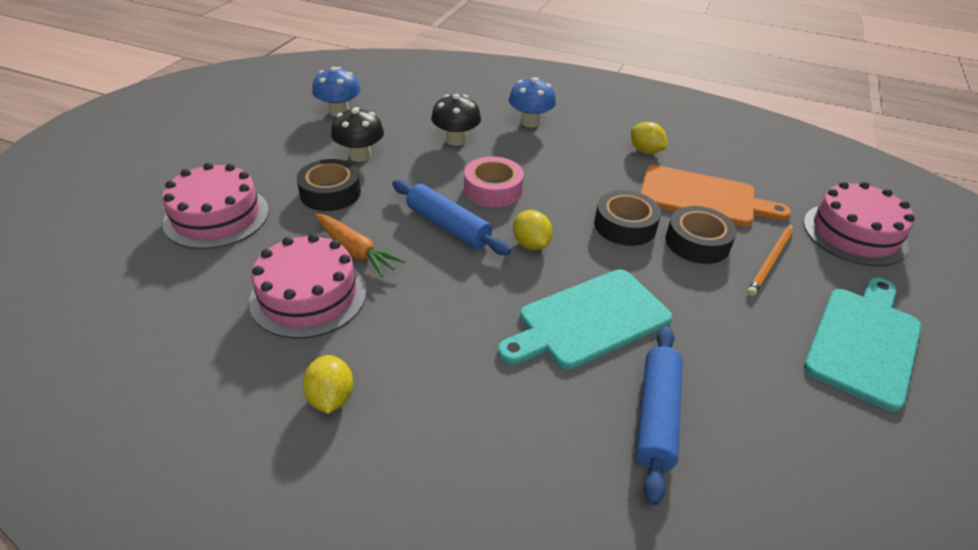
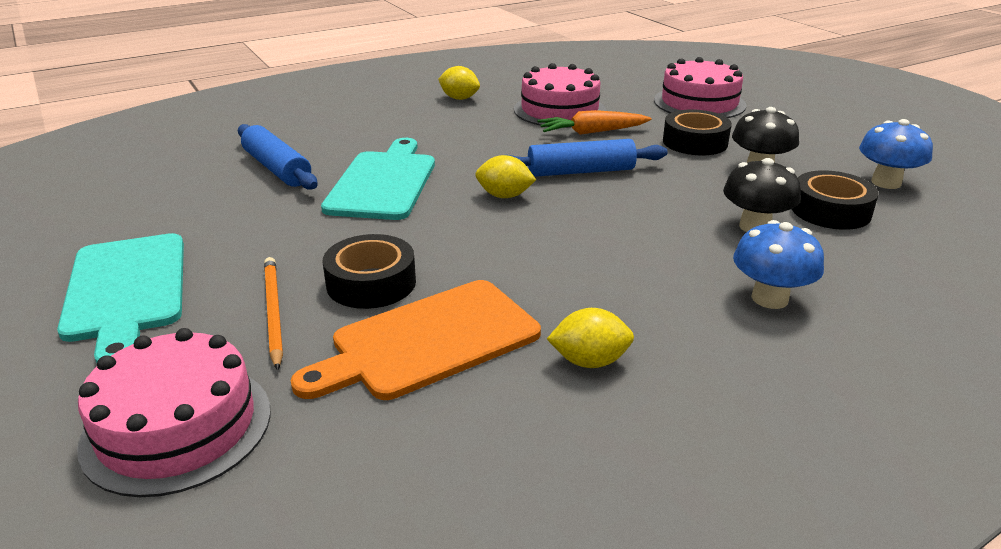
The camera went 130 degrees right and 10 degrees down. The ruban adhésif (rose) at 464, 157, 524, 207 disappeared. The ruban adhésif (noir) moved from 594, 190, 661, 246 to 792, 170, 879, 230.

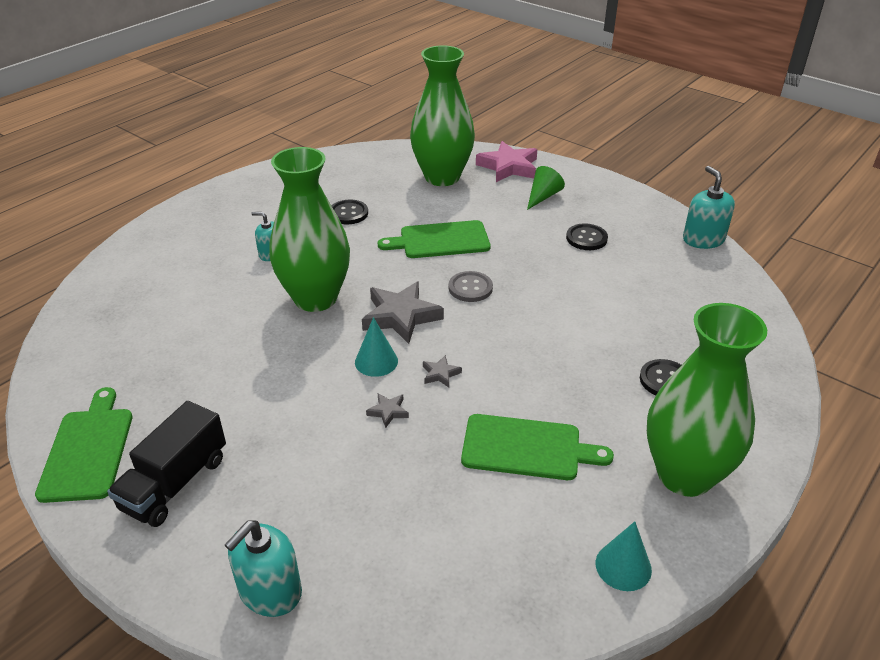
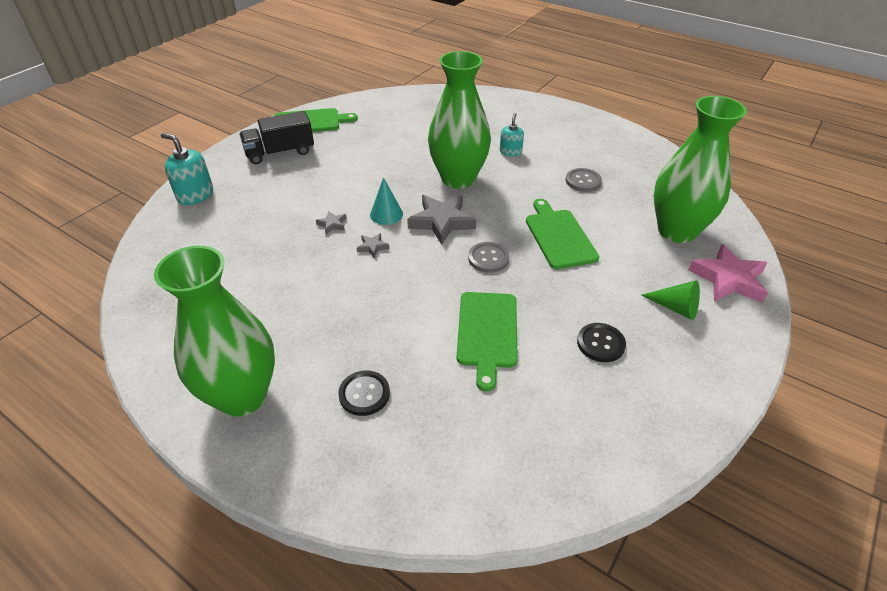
The camera went 85 degrees right and 5 degrees up. The camion (noir) at 107, 401, 226, 527 turned 45 degrees counterclockwise. The bouton (noir) at 331, 200, 368, 224 became the bouton (gris) at 566, 168, 602, 192. The planche à découper (vert) moved from 461, 414, 614, 480 to 457, 292, 518, 392. The cône (turquoise) at 596, 521, 652, 591 disappeared. The distributeur de savon (turquoise) at 683, 166, 735, 249 disappeared.

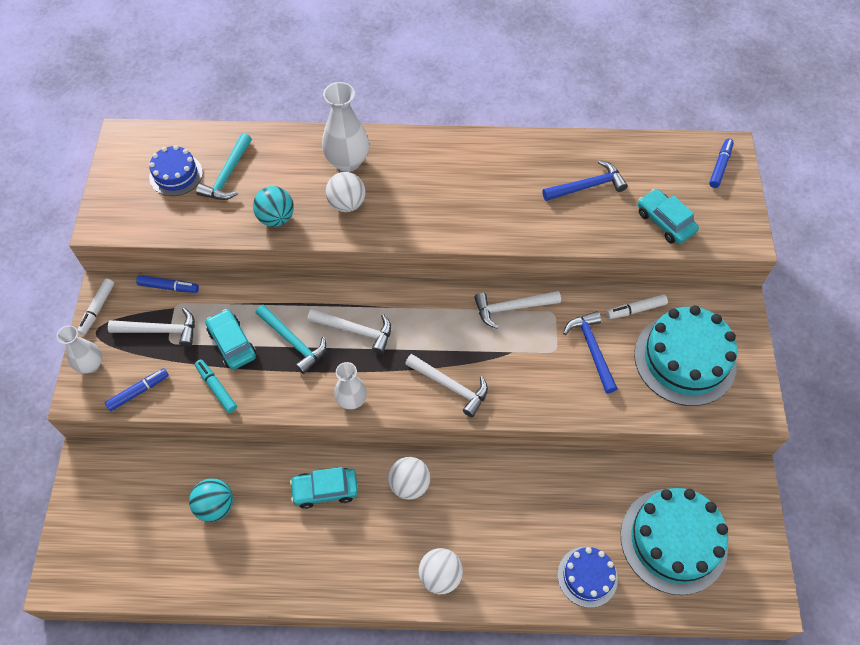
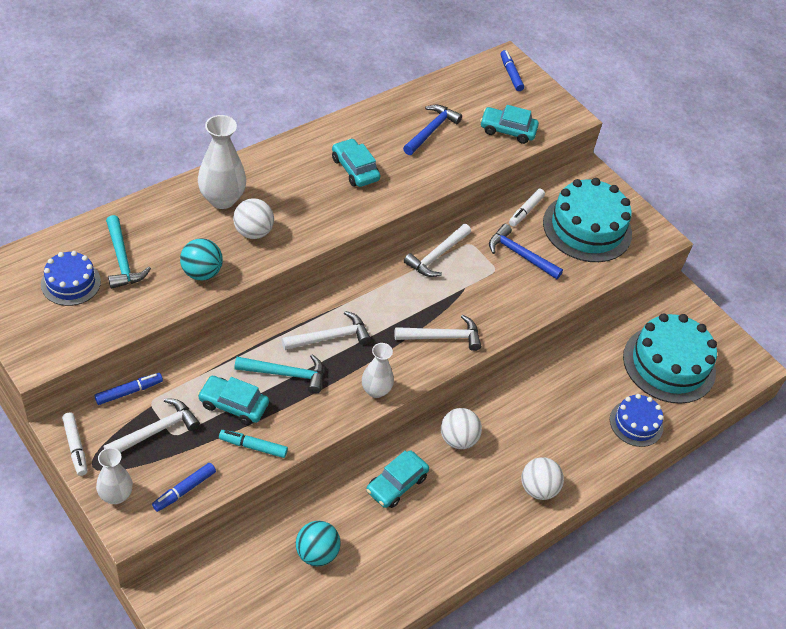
The camera went 45 degrees left and 10 degrees down. The feutre (bleu) at 105, 368, 169, 411 turned 150 degrees counterclockwise. The voiture (turquoise) at 332, 138, 380, 187 appeared.

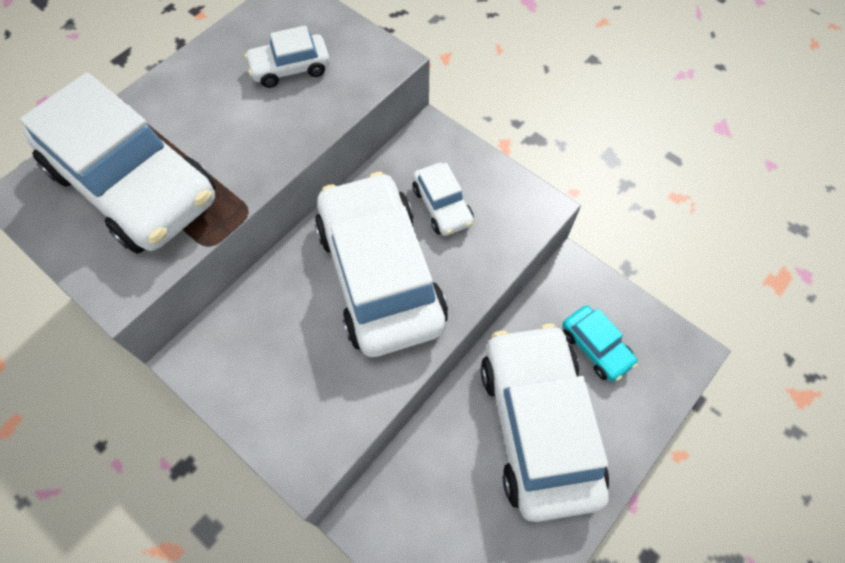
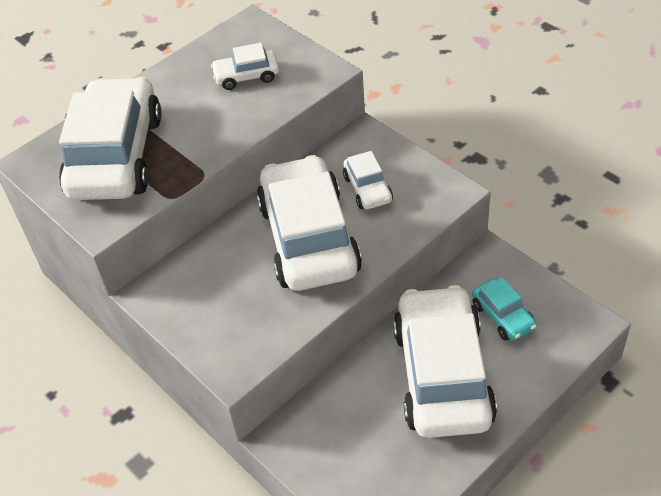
The camera went 10 degrees right and 15 degrees down. The voiture (blanc) at 20, 72, 216, 254 turned 135 degrees counterclockwise.

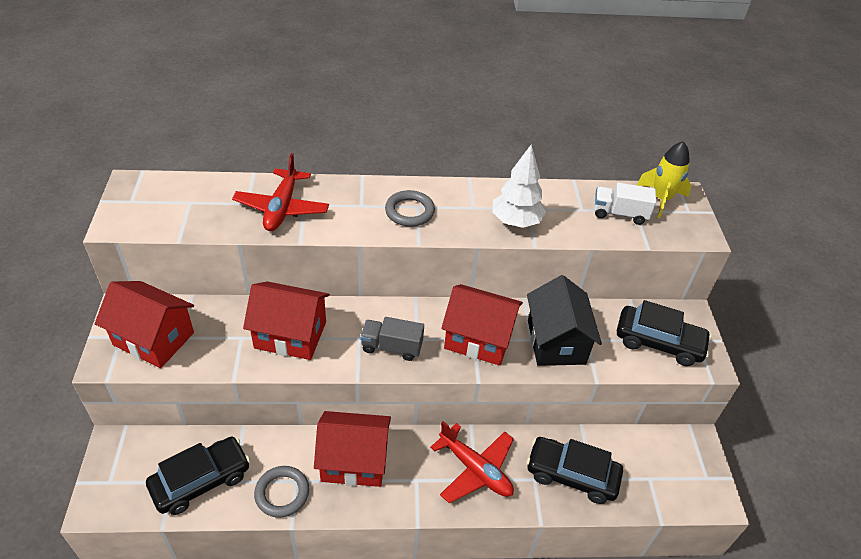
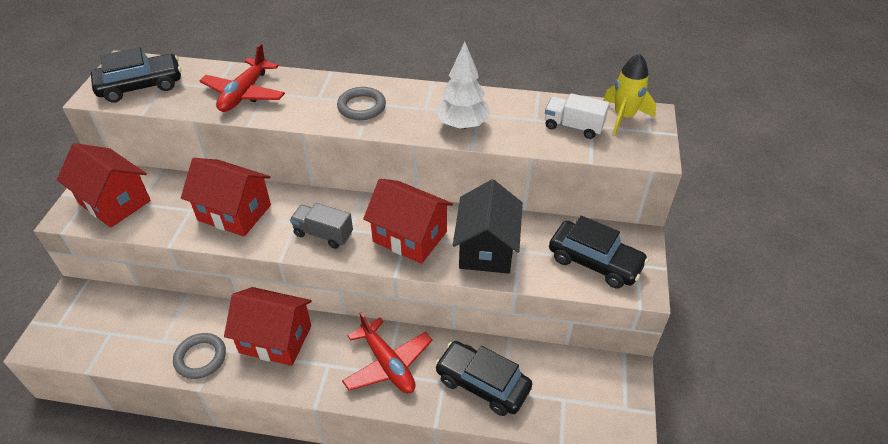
The camera went 15 degrees right and 0 degrees up. The voiture (noir) moved from 146, 437, 250, 515 to 91, 47, 181, 103.

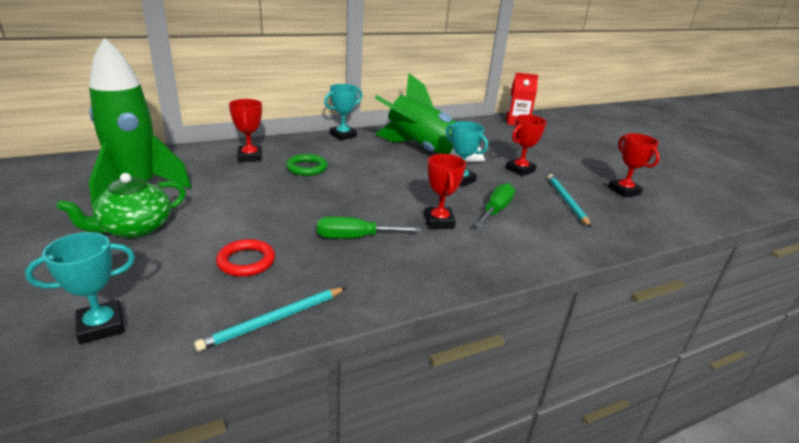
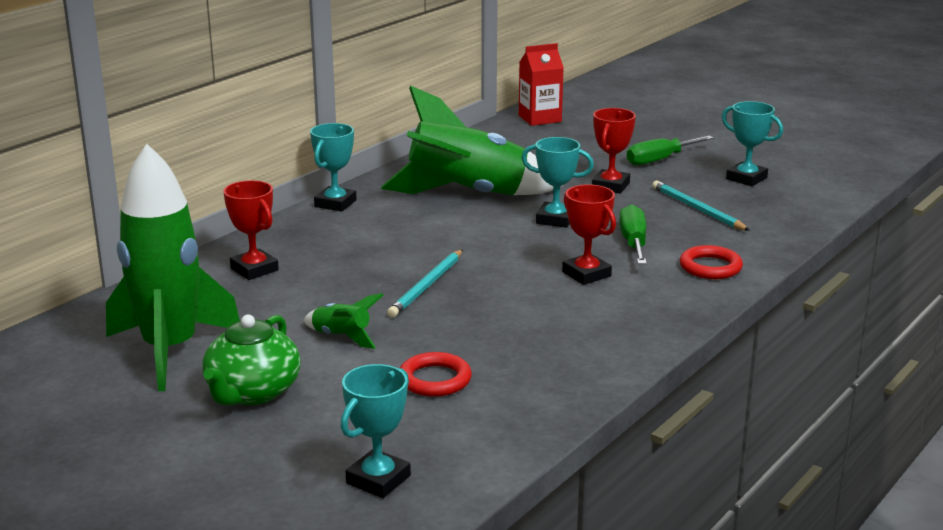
The camera went 25 degrees left and 5 degrees down. The crayon (turquoise) moved from 194, 287, 346, 351 to 387, 249, 463, 317. The anneau (vert) at 286, 154, 328, 176 disappeared. The tournevis (vert) moved from 317, 216, 421, 238 to 626, 136, 713, 165. The trophée (rouge) at 608, 133, 660, 197 became the trophée (turquoise) at 722, 101, 783, 186. The fusée (vert) at 304, 293, 383, 349 appeared. The anneau (rouge) at 680, 245, 743, 279 appeared.

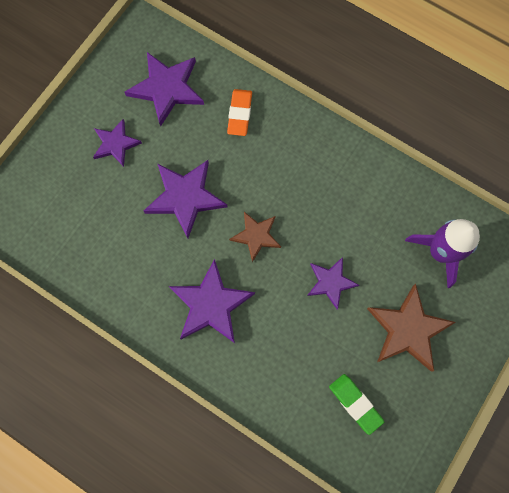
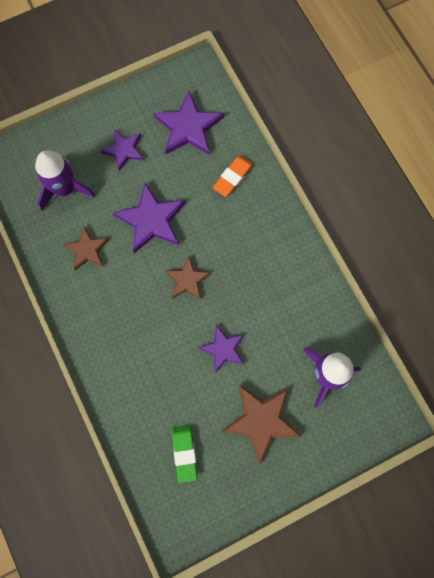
The camera went 30 degrees right and 0 degrees up. The étoile (violet) at 169, 259, 255, 343 disappeared. The fusée (violet) at 35, 150, 95, 211 appeared. The étoile (marron) at 63, 227, 109, 270 appeared.

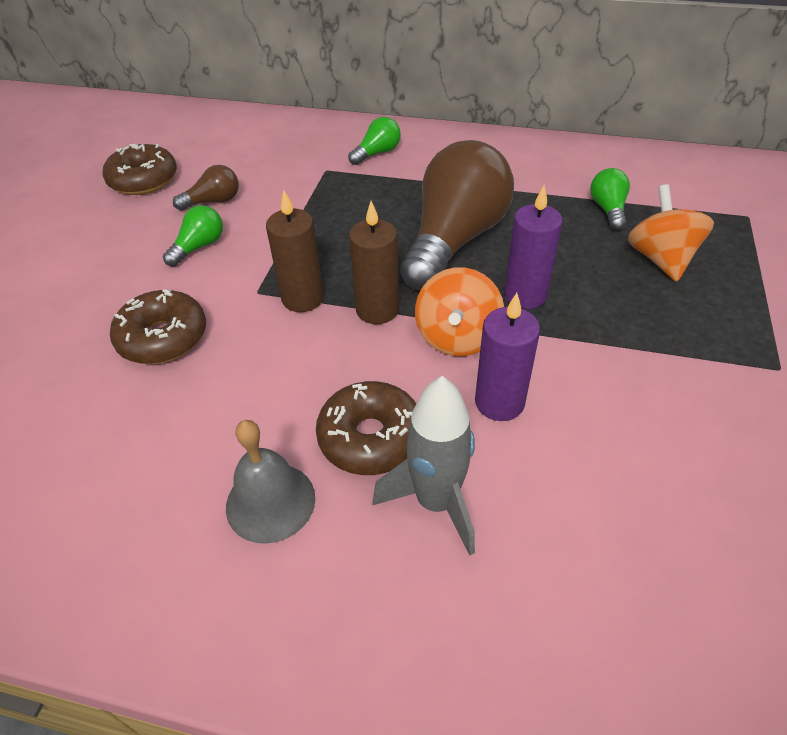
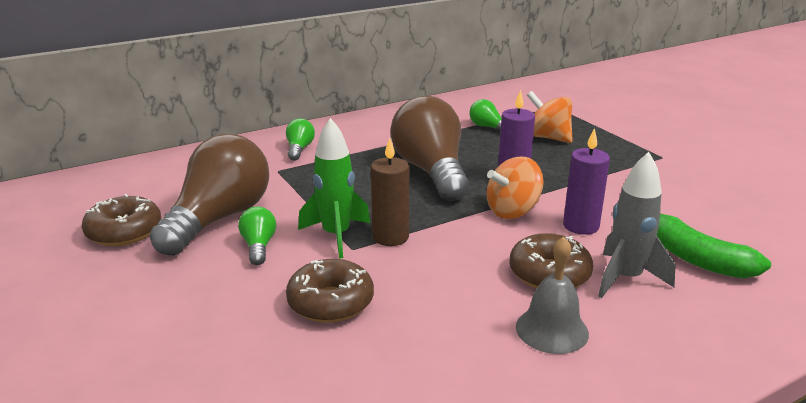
The camera went 45 degrees left and 20 degrees down. The ampoule (marron) at 173, 165, 239, 211 changed to 2.30 times the size. The bougie (marron) at 349, 201, 399, 324 disappeared. The toupie (orange) at 415, 267, 504, 356 turned 90 degrees clockwise. The fusée (vert) at 298, 118, 370, 259 appeared. The banane (vert) at 657, 213, 771, 279 appeared.

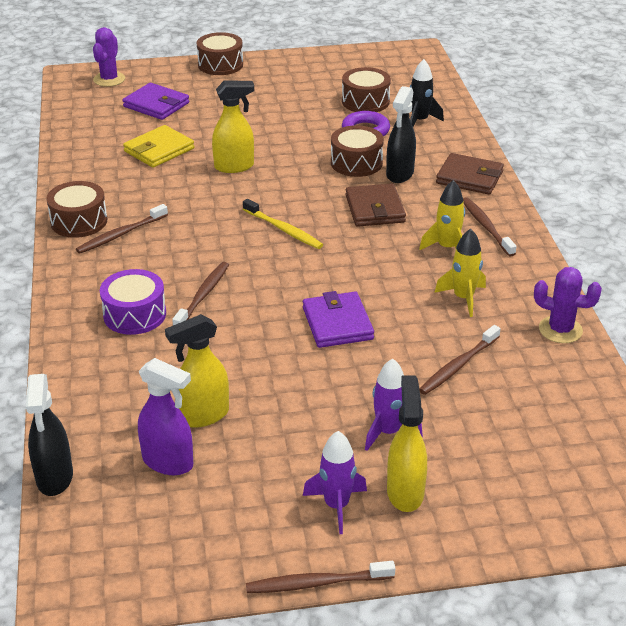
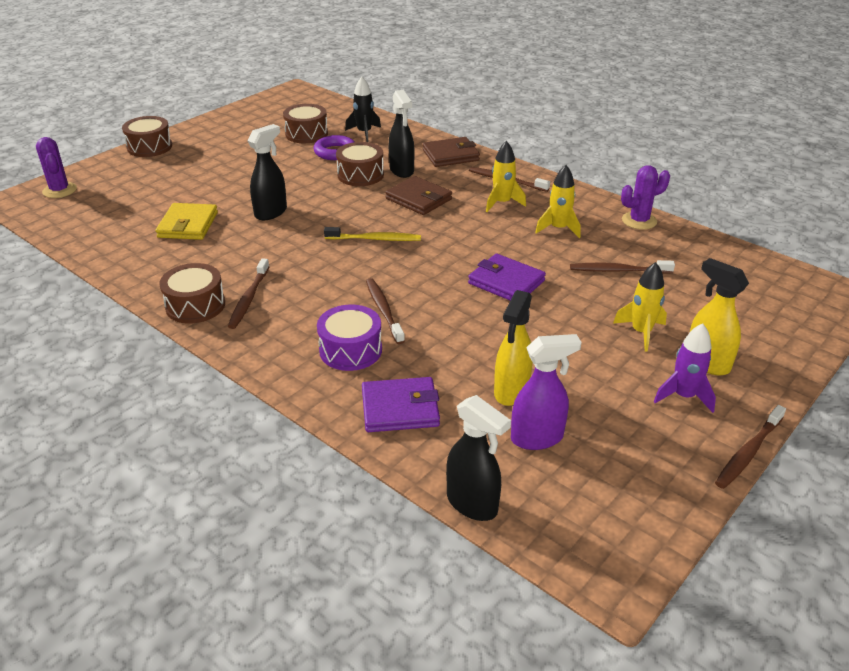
The camera went 40 degrees left and 0 degrees up. The portefeuille (violet) moved from 123, 83, 189, 120 to 362, 377, 440, 432. The vaporisateur (jaune) at 212, 81, 254, 173 became the vaporisateur (noir) at 248, 124, 287, 220. The fusée (violet) at 365, 358, 423, 451 became the fusée (jaune) at 613, 262, 667, 352. The brosse à dents (marron) at 419, 325, 500, 395 turned 90 degrees clockwise.

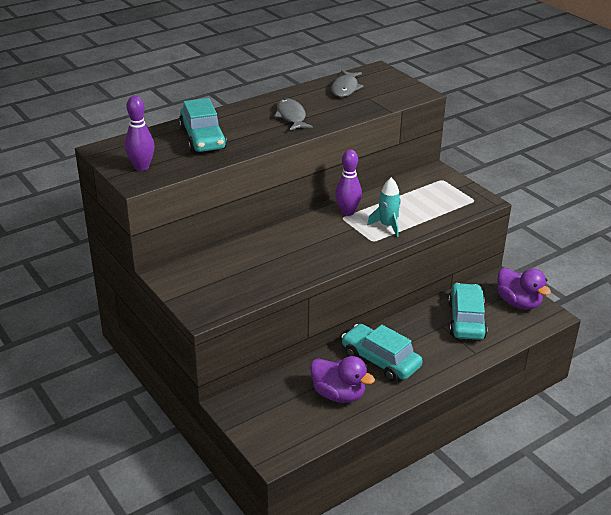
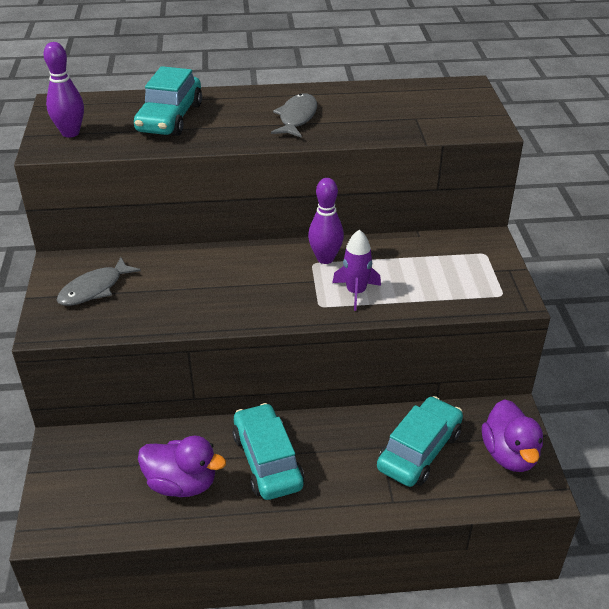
The camera went 30 degrees right and 5 degrees up. The canard (violet) at 310, 356, 375, 403 turned 45 degrees counterclockwise. The poisson (gris) moved from 331, 70, 363, 97 to 57, 257, 141, 306. The fusée (turquoise) at 367, 177, 401, 237 became the fusée (violet) at 332, 229, 381, 311.

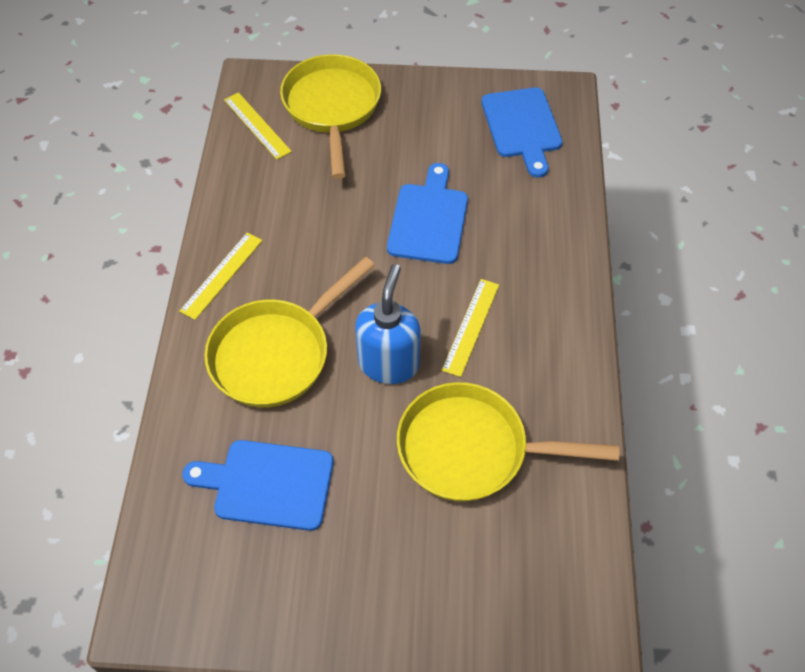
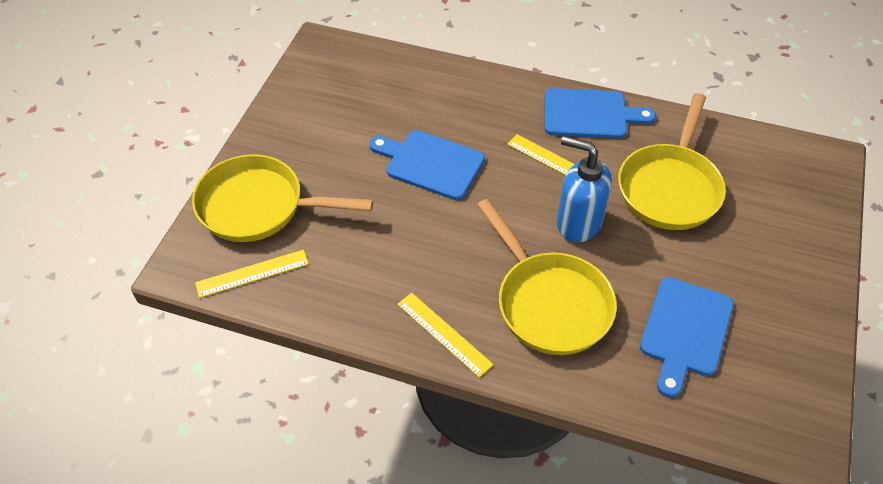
The camera went 75 degrees left and 5 degrees down. The planche à découper (bleu) moved from 481, 87, 562, 178 to 545, 88, 656, 139.

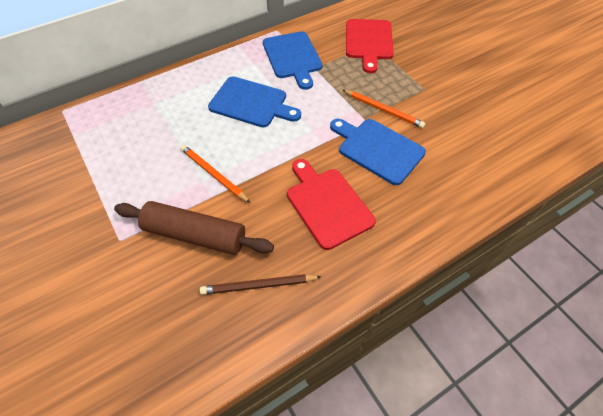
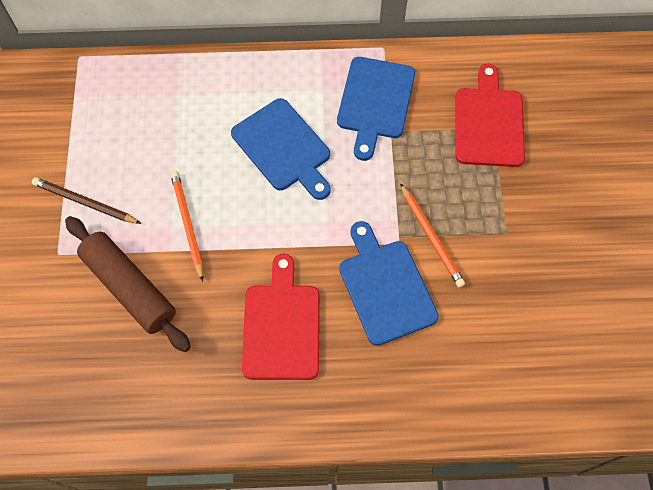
The camera went 30 degrees right and 10 degrees up. The crayon (marron) moved from 200, 274, 322, 295 to 32, 177, 141, 224. The planche à découper (rouge) at 346, 19, 394, 73 turned 150 degrees clockwise.

